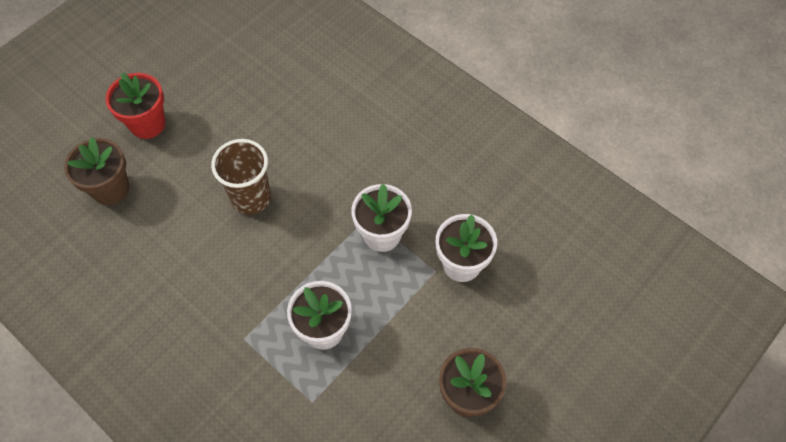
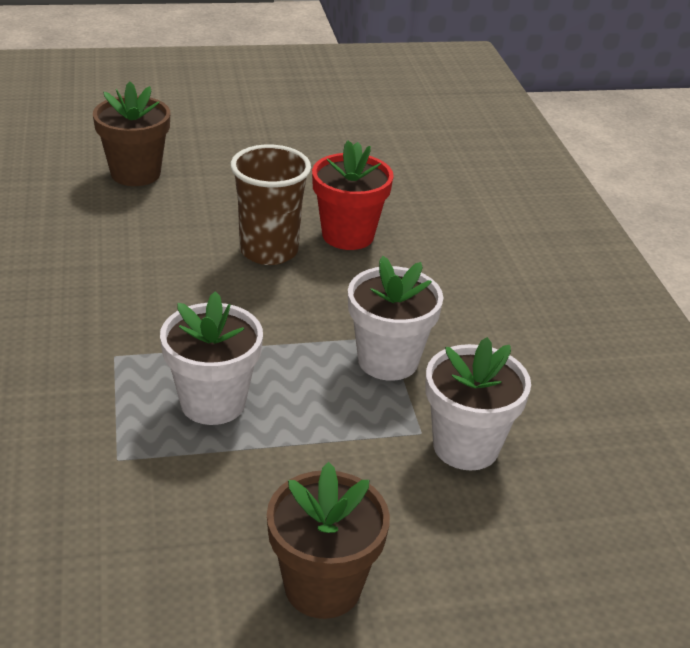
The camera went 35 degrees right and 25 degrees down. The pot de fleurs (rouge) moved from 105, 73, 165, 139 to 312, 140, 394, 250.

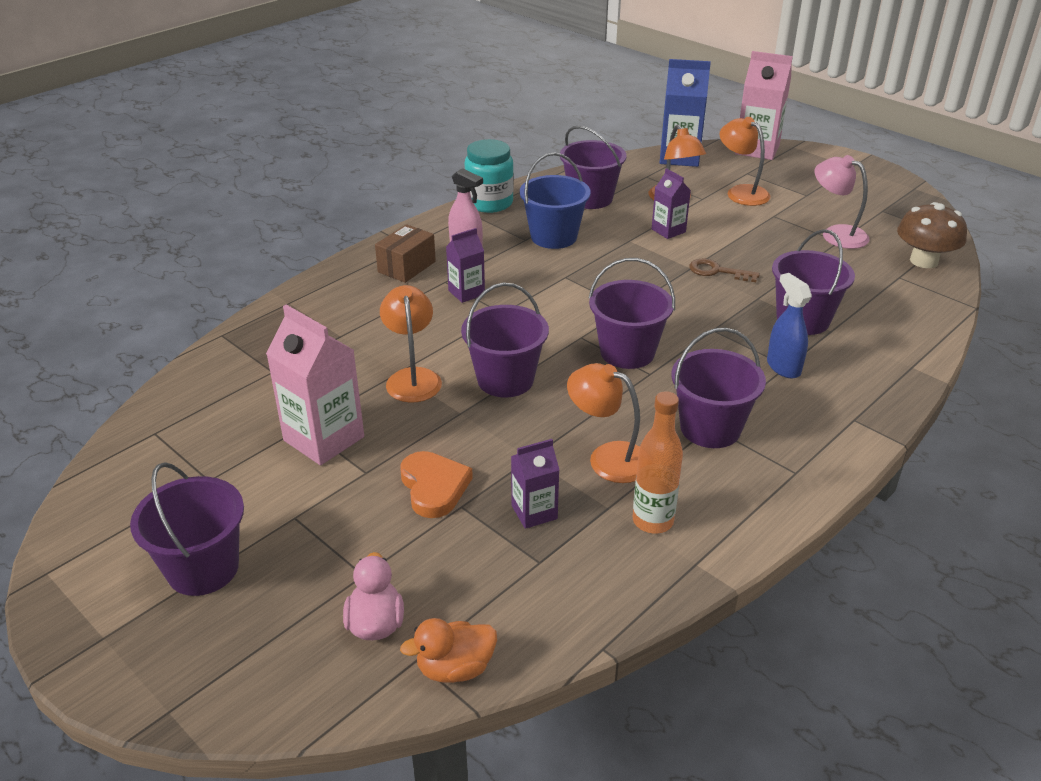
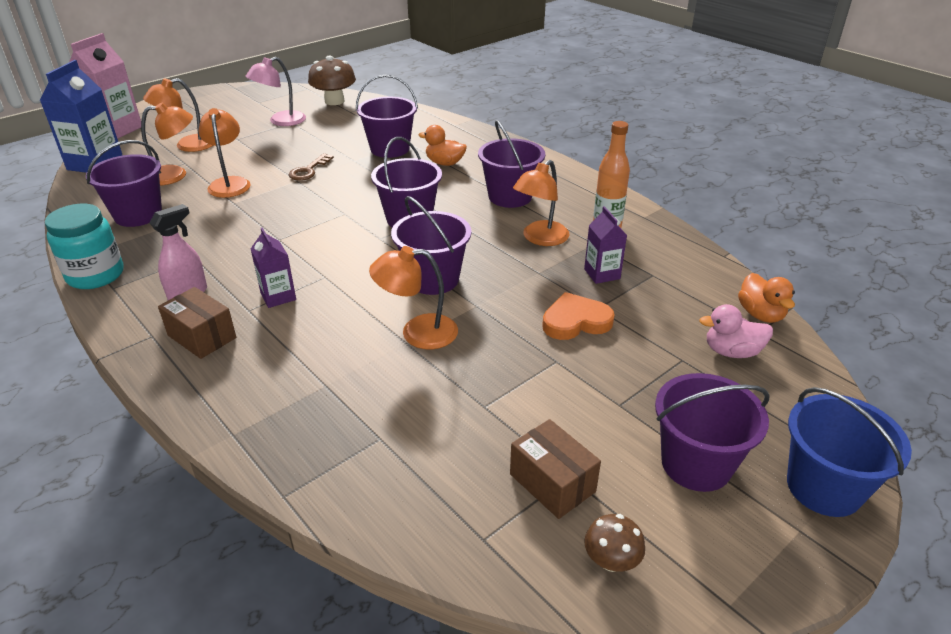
The camera went 85 degrees left and 0 degrees up. The brique de lait (rose) at 266, 305, 364, 465 disappeared. The seau (bleu) moved from 520, 153, 591, 249 to 787, 387, 912, 517. The brique de lait (violet) at 652, 168, 691, 239 was replaced by the lampe (orange) at 199, 108, 251, 198. The vaporisateur (bleu) at 767, 273, 812, 378 was replaced by the canard (orange) at 418, 125, 467, 166. The boîte (marron) at 510, 419, 601, 519 appeared. The champignon (marron) at 584, 514, 645, 572 appeared.

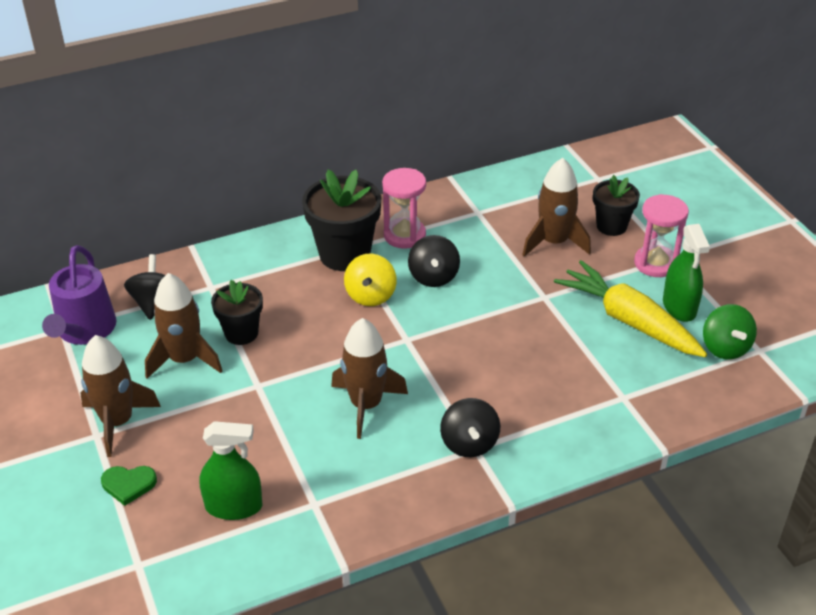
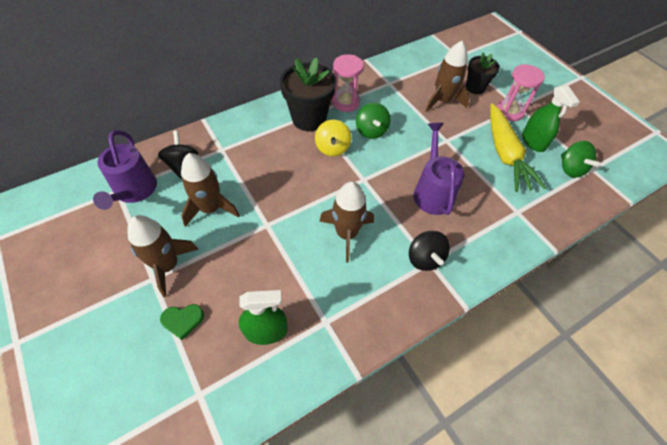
The camera went 10 degrees left and 15 degrees up. The pot de fleurs (noir) at 211, 280, 263, 345 disappeared. The toupie (noir) at 408, 235, 460, 287 became the toupie (vert) at 356, 103, 391, 139. The carotte (jaune) at 554, 260, 707, 357 turned 135 degrees counterclockwise. The arrosoir (violet) at 413, 123, 465, 215 appeared.

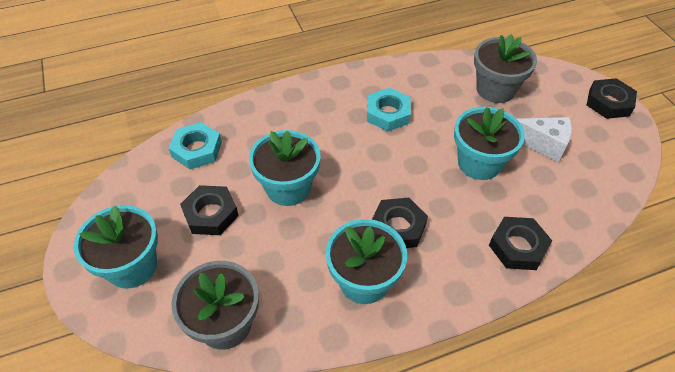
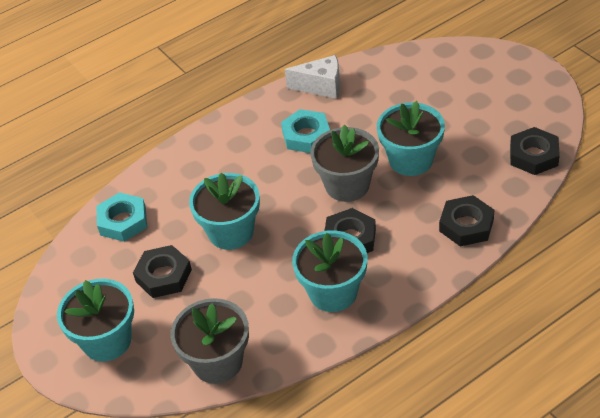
The camera went 10 degrees left and 5 degrees down. The pot de fleurs (gris) moved from 474, 34, 537, 103 to 310, 124, 379, 202. The fromage (blanc) moved from 517, 117, 572, 163 to 285, 55, 340, 99. The écrou (noir) moved from 587, 78, 637, 119 to 510, 127, 560, 175.

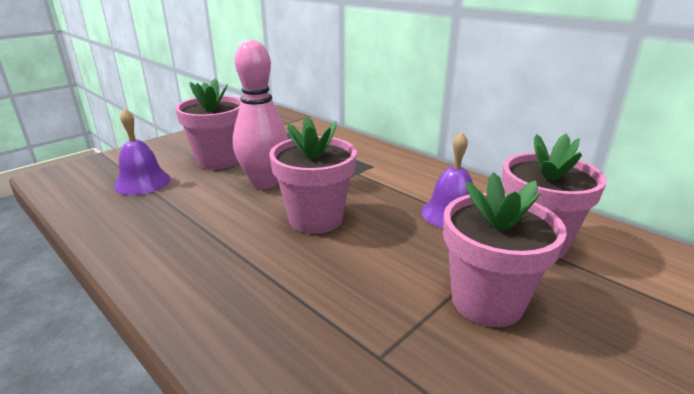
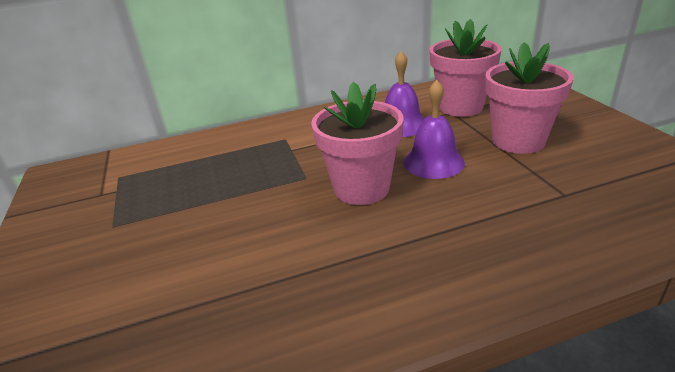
The camera went 60 degrees left and 5 degrees up. The cloche (violet) moved from 114, 108, 171, 195 to 403, 80, 465, 179. The pot de fleurs (rose) at 175, 78, 241, 170 disappeared. The quille (rose) at 233, 40, 288, 189 disappeared.

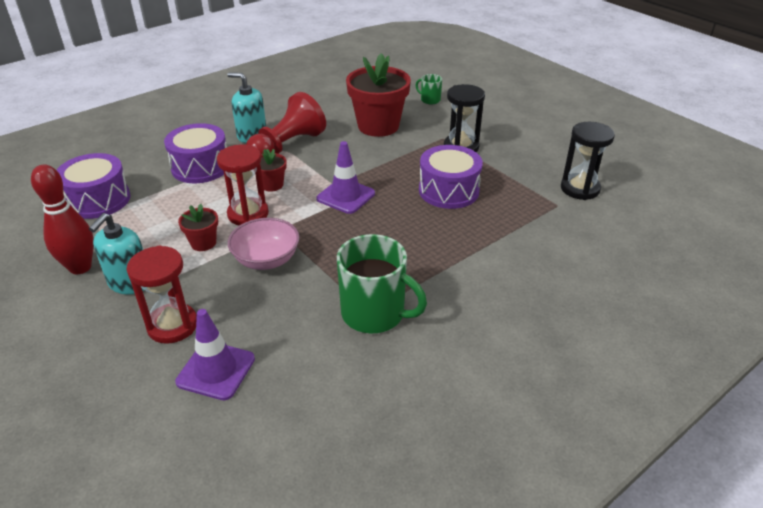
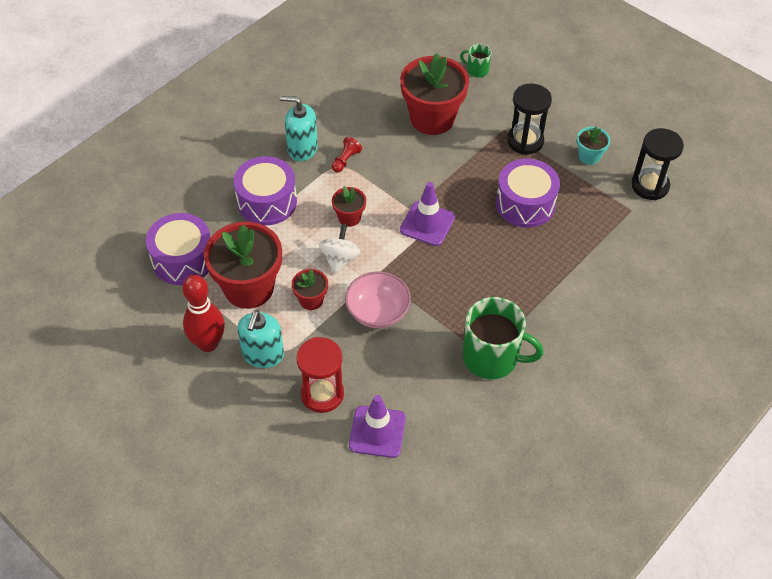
The camera went 10 degrees left and 15 degrees up. The sablier (rouge) at 217, 144, 269, 226 was replaced by the toupie (blanc) at 319, 224, 360, 274. The pion (rouge) at 246, 92, 326, 154 changed to 0.42 times the size. The pot de fleurs (rouge) at 204, 222, 282, 309 appeared. The pot de fleurs (turquoise) at 577, 127, 610, 165 appeared.

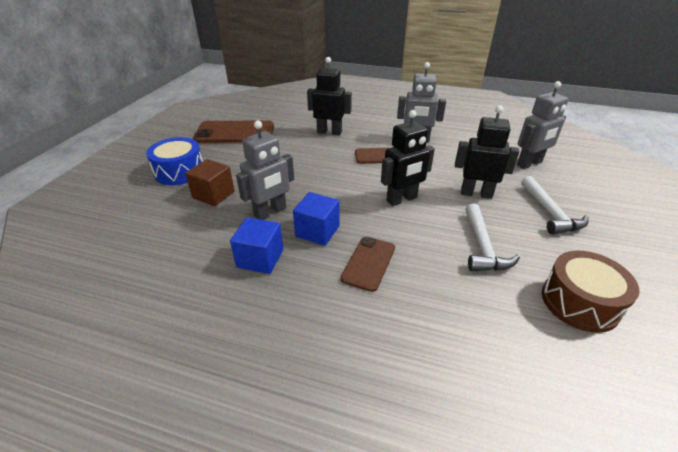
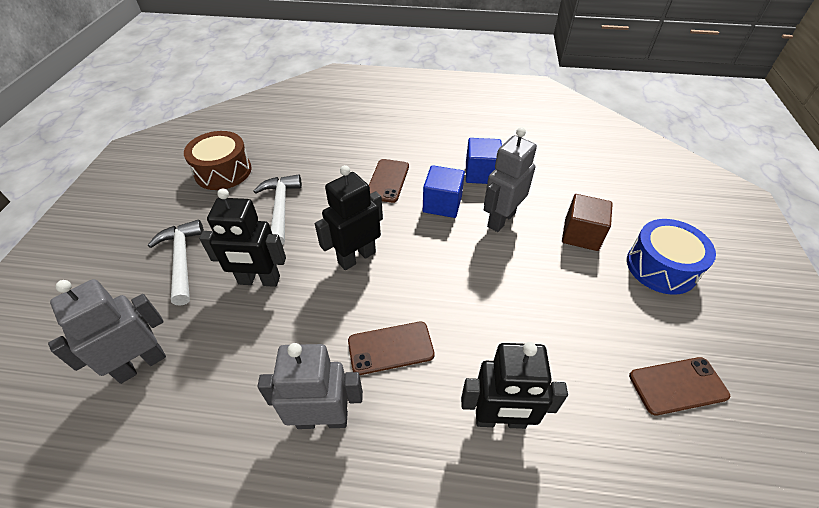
The camera went 170 degrees right and 10 degrees up. The téléphone (marron) at 193, 120, 274, 143 changed to 0.59 times the size.

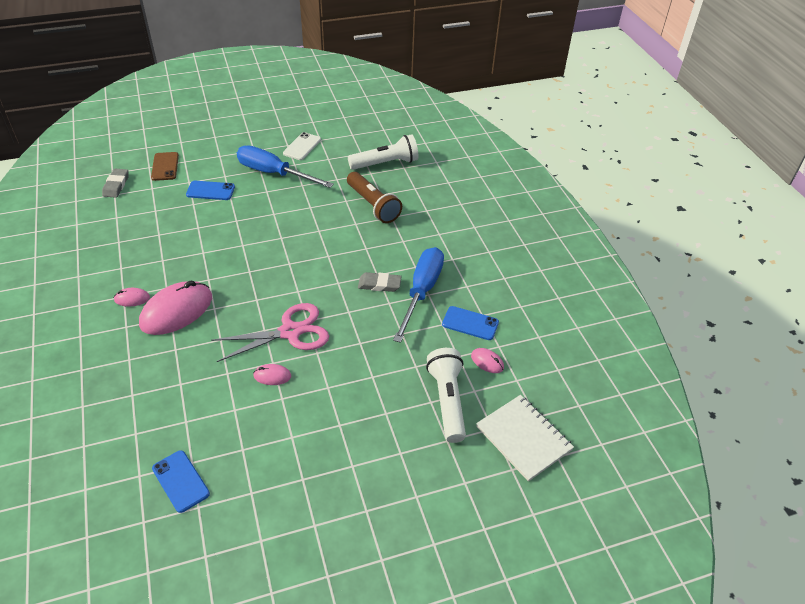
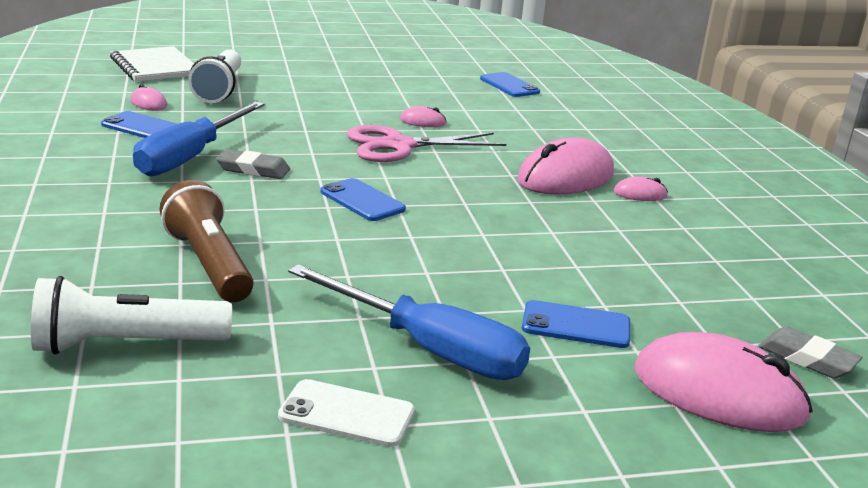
The camera went 175 degrees left and 20 degrees down. The gomme (gris) at 102, 169, 129, 198 turned 60 degrees counterclockwise. The téléphone (marron) at 151, 152, 179, 181 was replaced by the souris (rose) at 634, 332, 813, 432. The téléphone (blanc) at 283, 132, 321, 160 turned 75 degrees clockwise. The téléphone (bleu) at 320, 178, 406, 221 appeared.

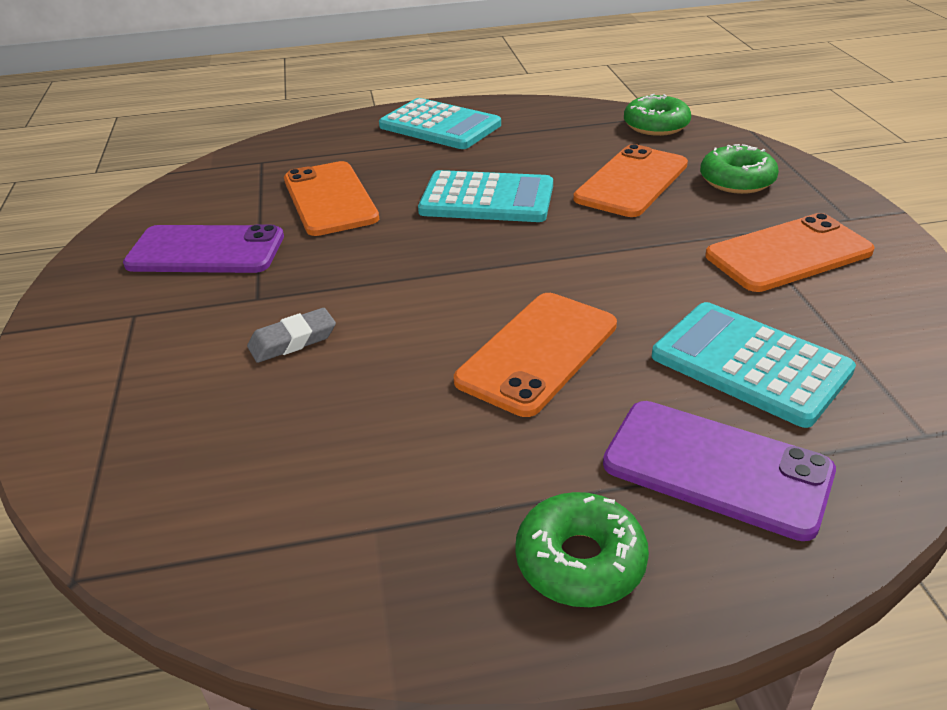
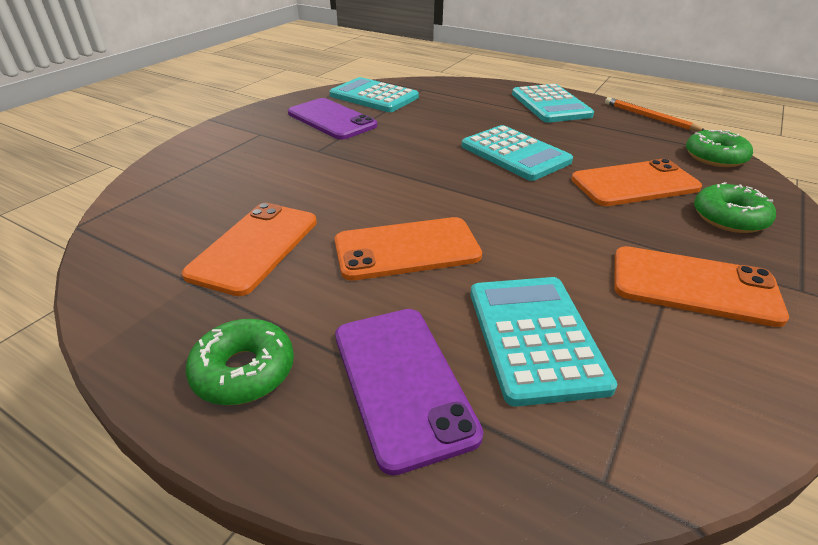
The camera went 40 degrees right and 0 degrees up. The gomme (gris) at 247, 308, 336, 363 disappeared. The téléphone (orange) moved from 284, 161, 379, 236 to 182, 203, 317, 296. The calculatrice (turquoise) at 329, 77, 419, 112 appeared. The crayon (orange) at 605, 97, 705, 131 appeared.

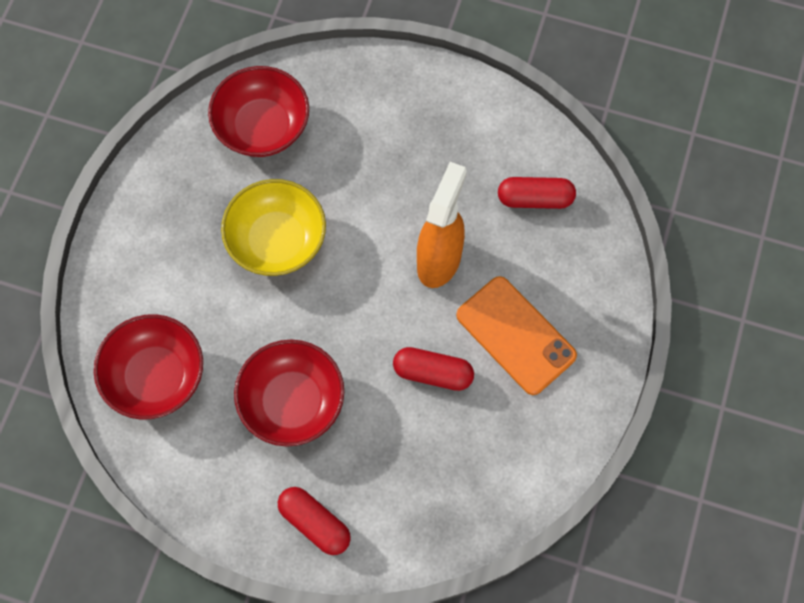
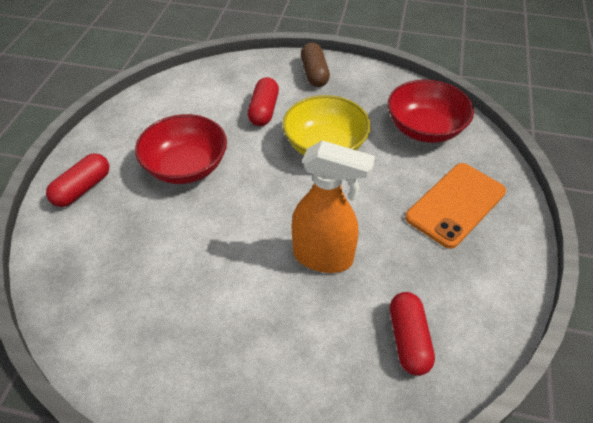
The camera went 85 degrees right and 20 degrees down. The bol (rouge) at 94, 314, 203, 420 disappeared. The gélule (rouge) moved from 393, 347, 474, 391 to 248, 77, 279, 126. The téléphone (orange) moved from 456, 276, 577, 395 to 405, 163, 506, 249. The gélule (marron) at 301, 42, 330, 87 appeared.

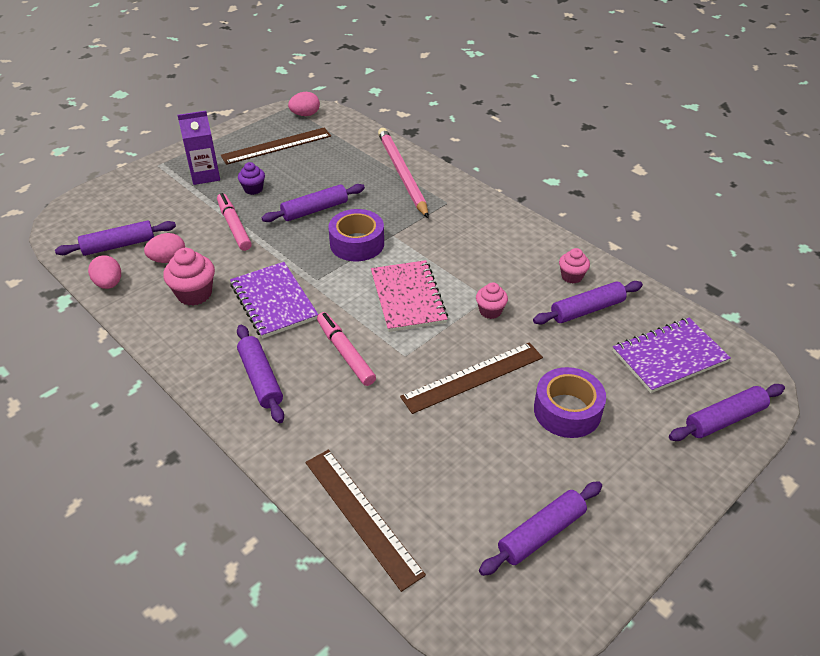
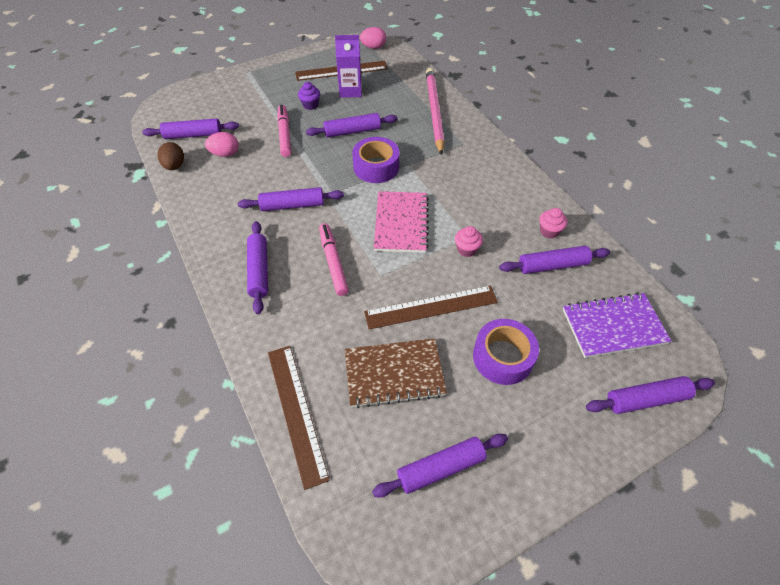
The camera went 15 degrees right and 10 degrees up. The œuf (rose) at 88, 255, 121, 289 became the œuf (marron) at 158, 142, 184, 170. The muffin (rose) at 163, 248, 215, 305 disappeared. The brique de lait (violet) moved from 178, 111, 220, 185 to 335, 35, 362, 98. The carnet (violet) at 230, 262, 319, 339 was replaced by the rouleau à pâtisserie (violet) at 238, 187, 344, 211. The carnet (marron) at 345, 338, 447, 408 appeared.

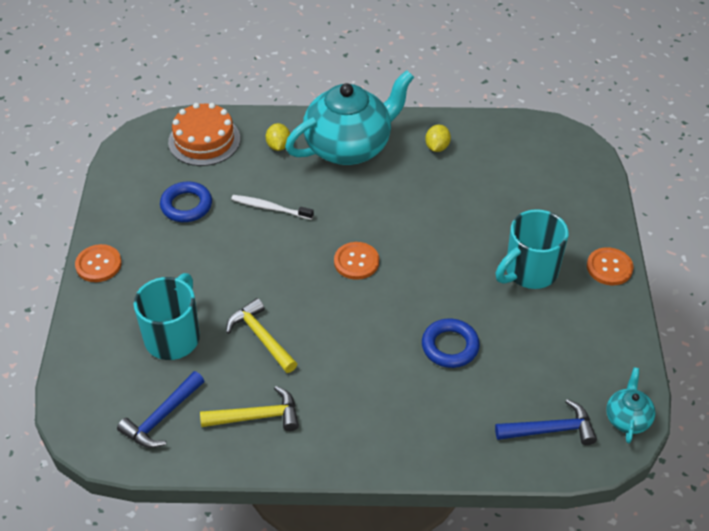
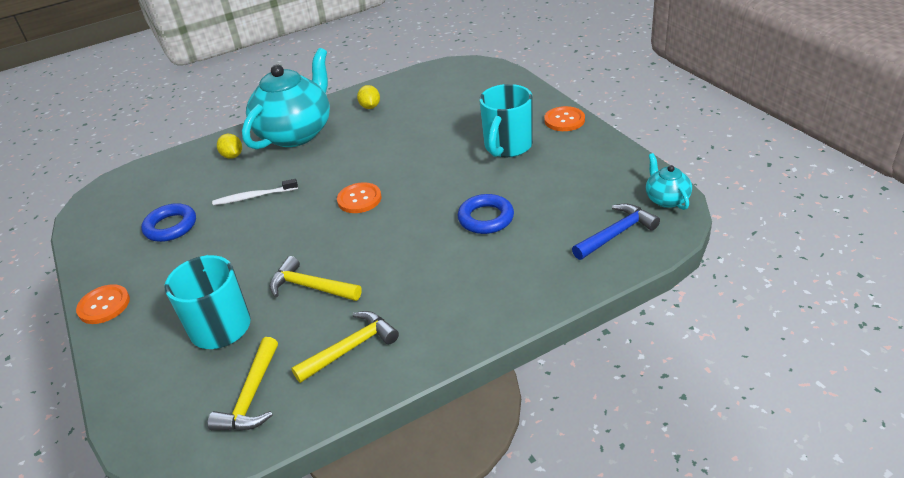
The camera went 25 degrees left and 10 degrees down. The marteau (bleu) at 117, 371, 204, 448 became the marteau (jaune) at 208, 337, 278, 431. The gâteau (orange) at 168, 103, 240, 166 disappeared.

